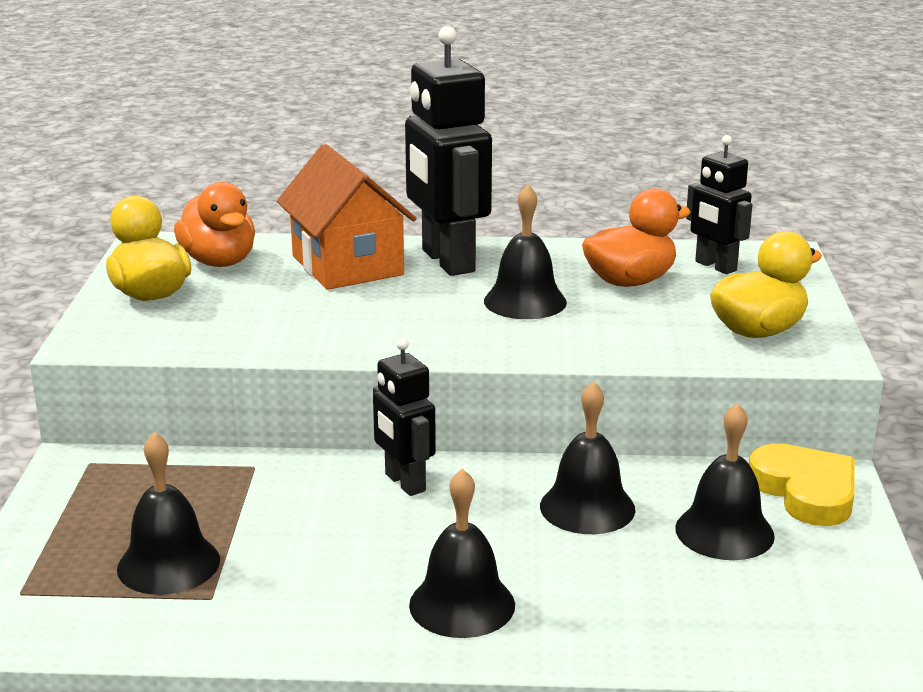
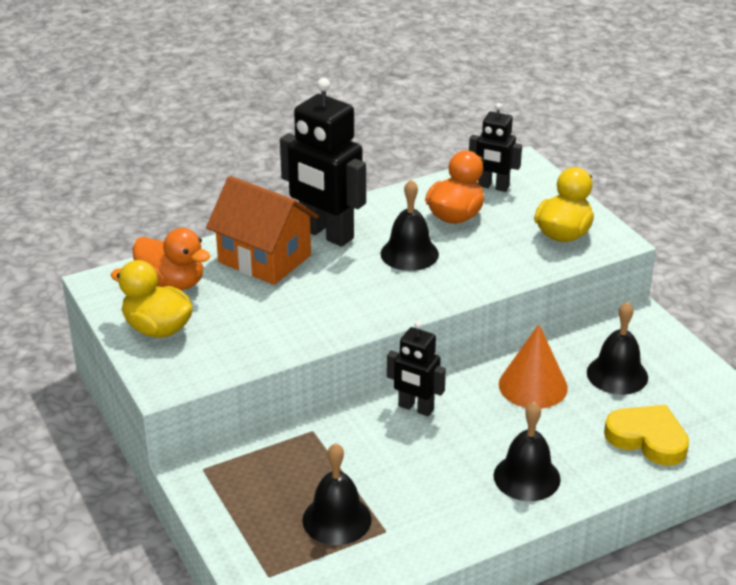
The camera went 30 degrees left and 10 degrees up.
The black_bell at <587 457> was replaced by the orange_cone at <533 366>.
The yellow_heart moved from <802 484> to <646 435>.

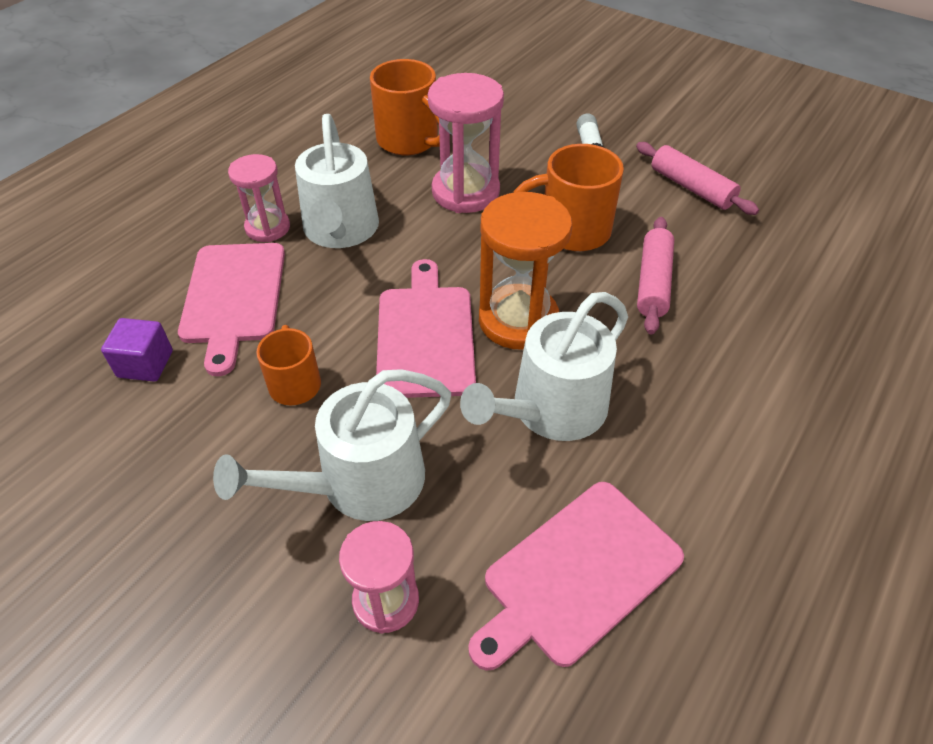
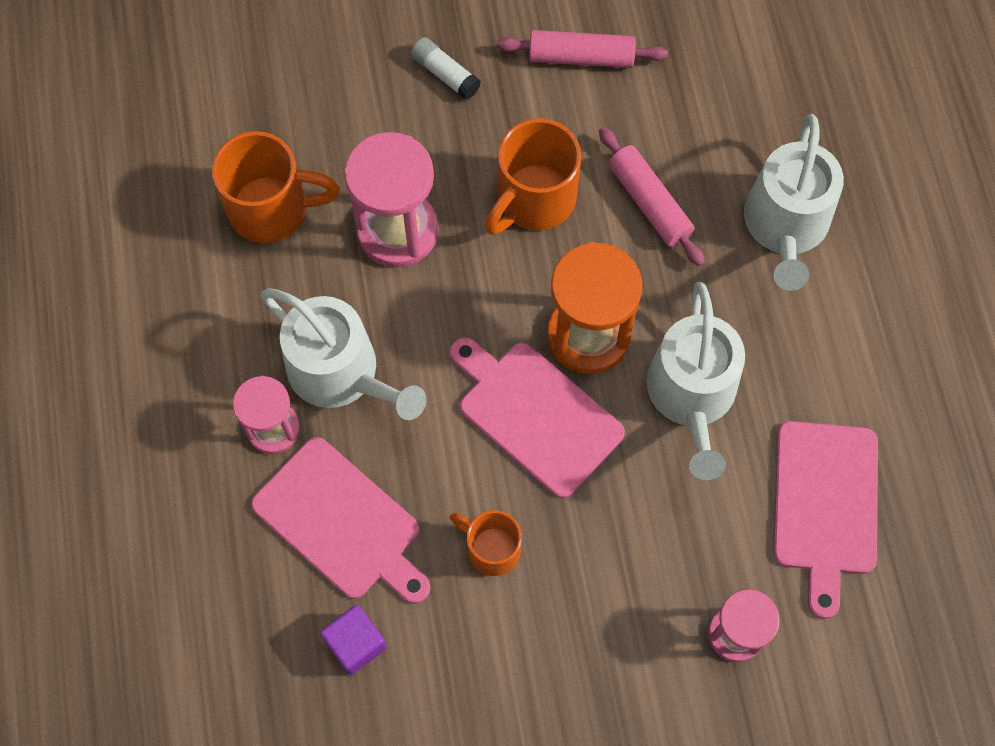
The camera went 45 degrees left and 20 degrees up.
The white_watering_can moved from <332 445> to <794 202>.

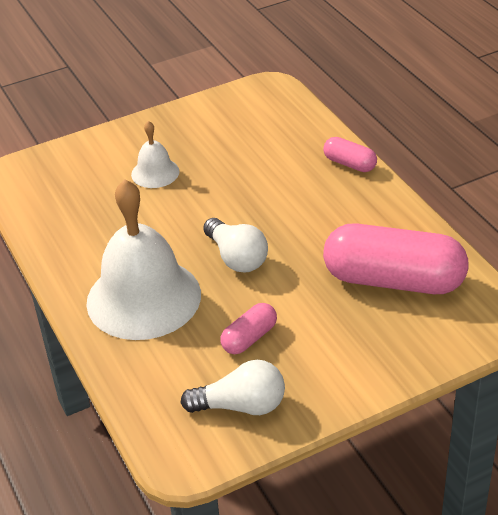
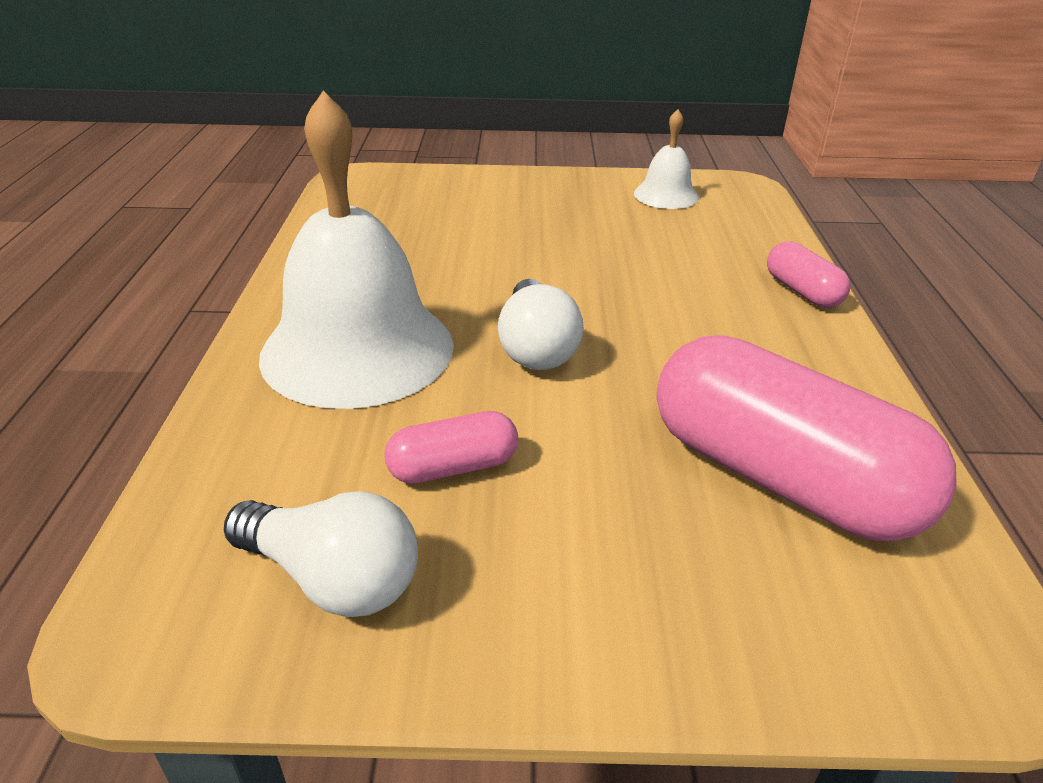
The camera went 25 degrees right and 5 degrees down.
The white_bell moved from <155 154> to <666 159>.

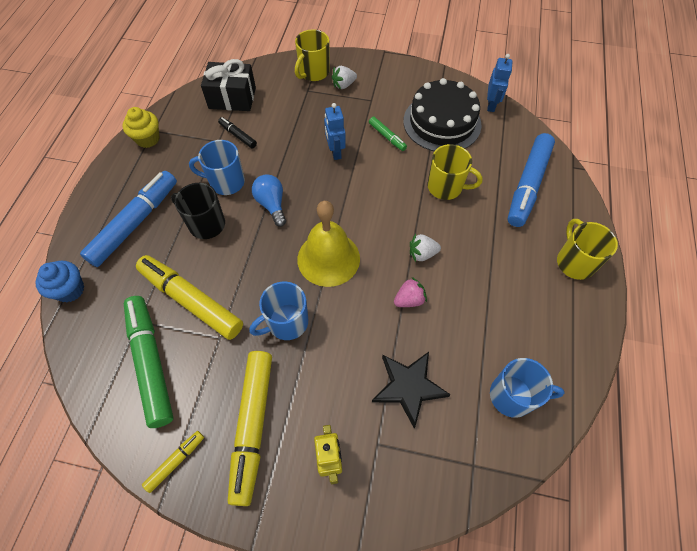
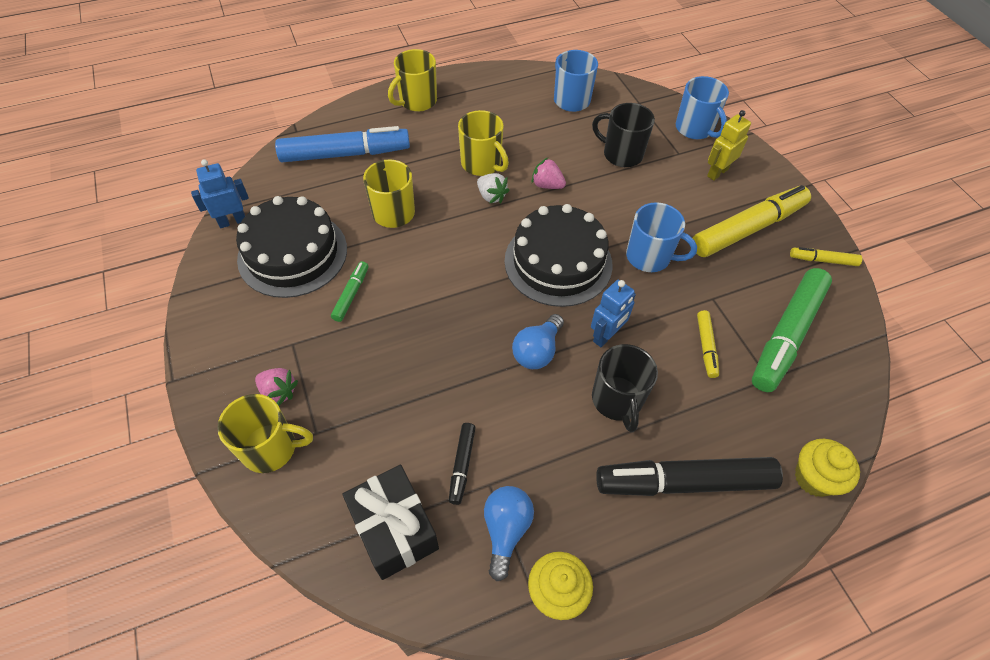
The camera went 125 degrees left and 5 degrees down.
The white_strawberry at <344 77> became the pink_strawberry at <276 387>.
The blue_robot moved from <335 131> to <613 313>.
The blue_mug moved from <217 167> to <702 107>.
The blue_marker at <128 219> became the black_marker at <689 476>.
The yellow_bell at <328 244> was replaced by the black_cake at <558 255>.
The yellow_marker at <189 297> changed to 0.47 times the size.
The blue_cupcake at <59 281> became the yellow_cupcake at <827 468>.
The black_star at <411 390> was replaced by the black_mug at <623 135>.
The yellow_mug at <483 143> appeared.
The blue_light_bulb at <509 533> appeared.

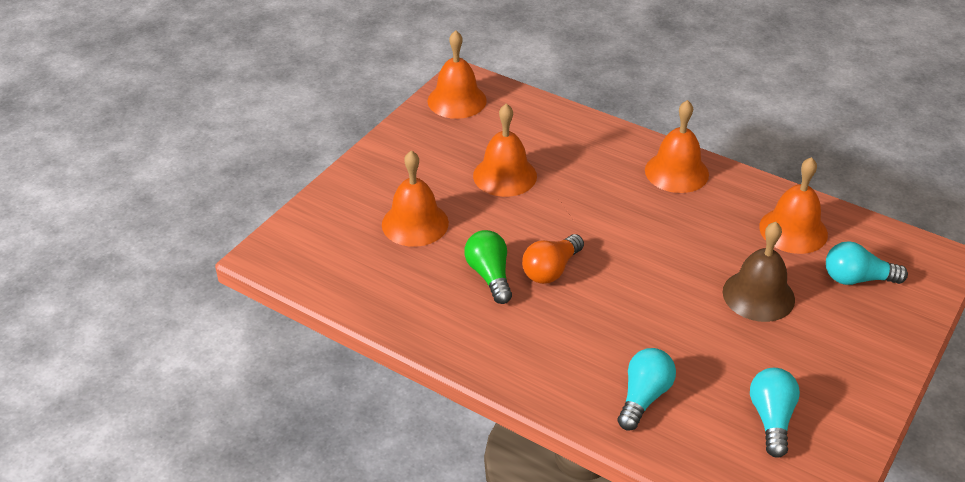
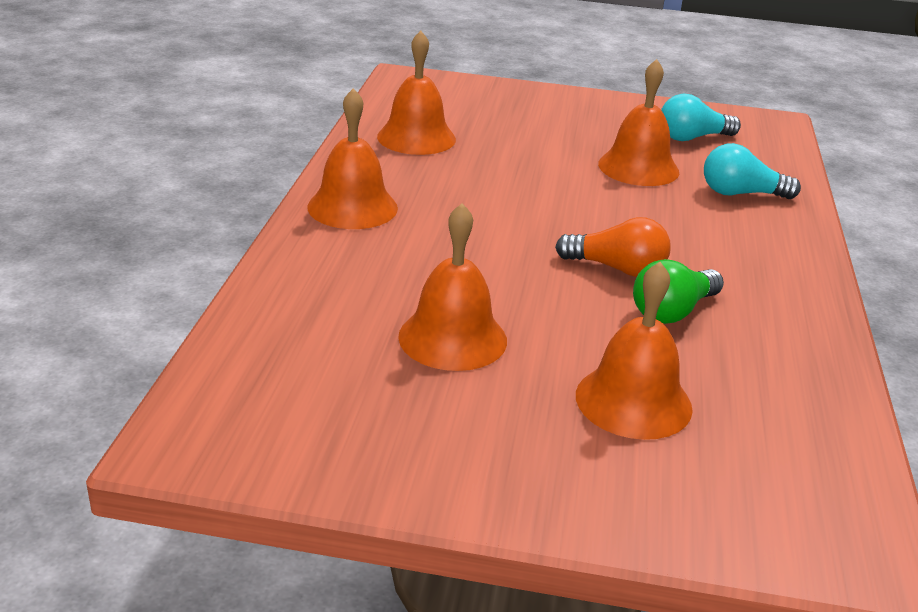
The camera went 115 degrees left and 10 degrees down.
The orange_bell moved from <457 74> to <638 122>.
The brown_bell at <759 272> disappeared.
The turquoise_light_bulb at <867 263> disappeared.

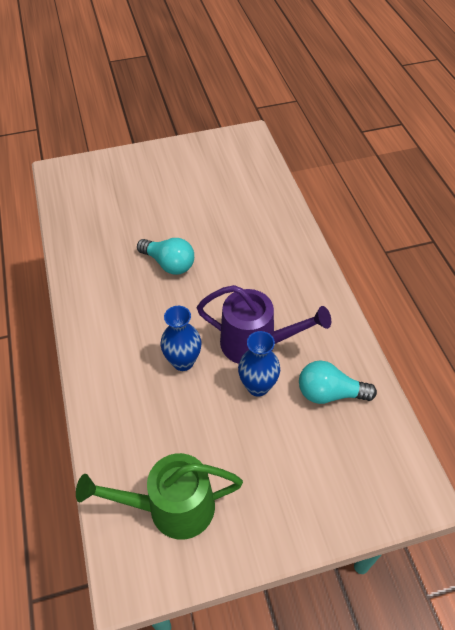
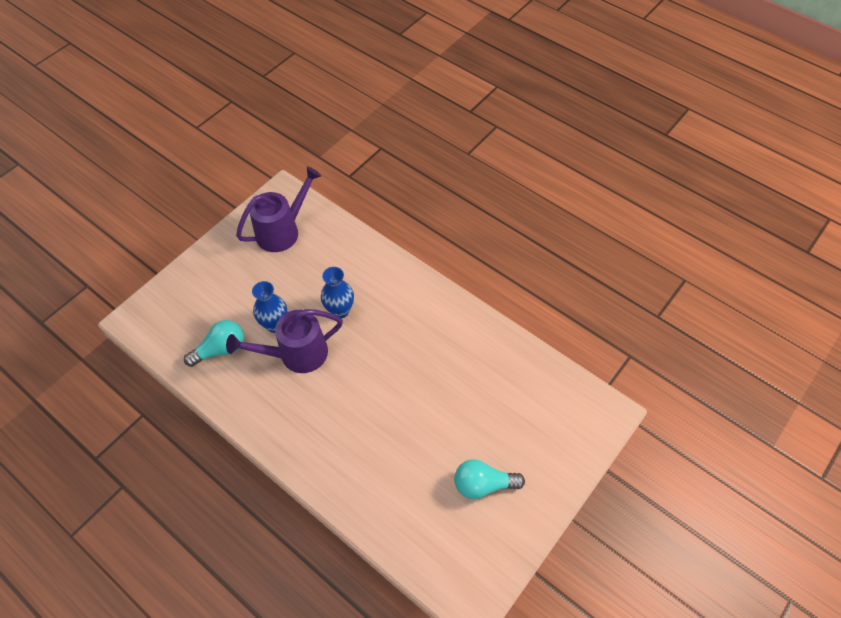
The camera went 145 degrees right and 5 degrees up.
The turquoise_light_bulb moved from <165 256> to <489 479>.
The green_watering_can at <159 496> became the purple_watering_can at <278 209>.

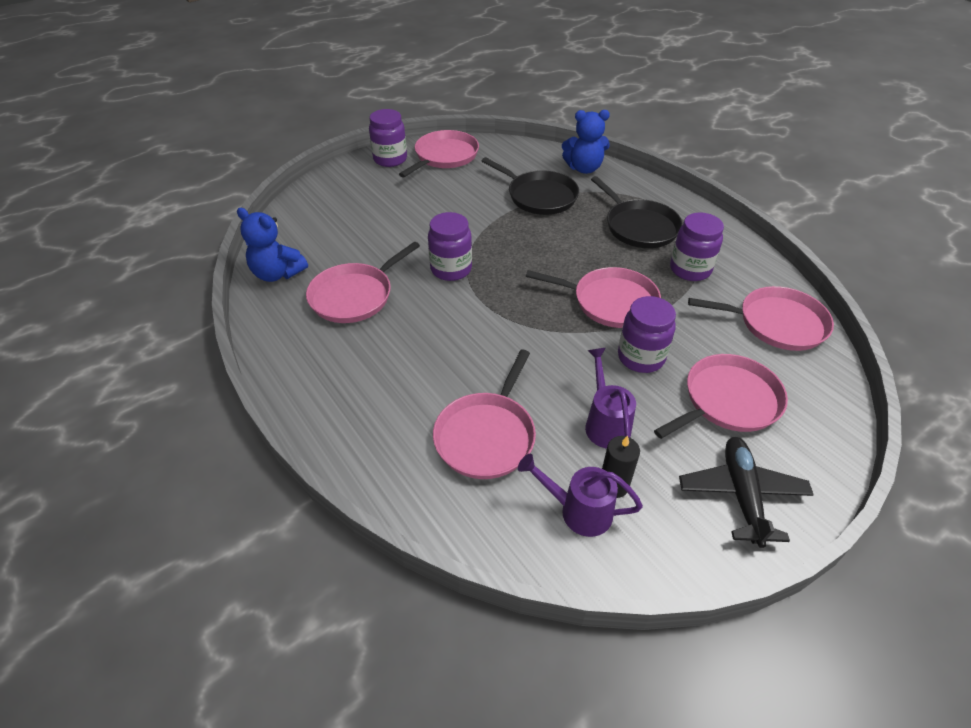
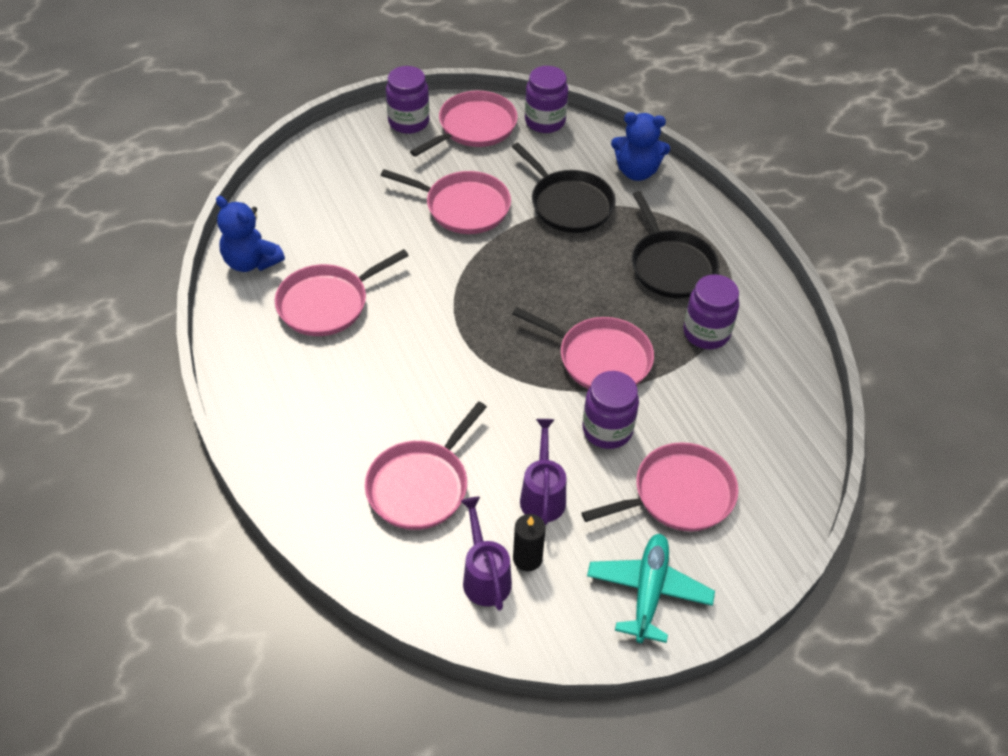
The camera went 10 degrees right and 5 degrees up.
The purple_jar moved from <450 246> to <546 99>.
The pink_pan moved from <761 318> to <446 201>.
The black_plane at <746 492> became the turquoise_plane at <651 588>.
The purple_watering_can at <580 495> turned 45 degrees clockwise.

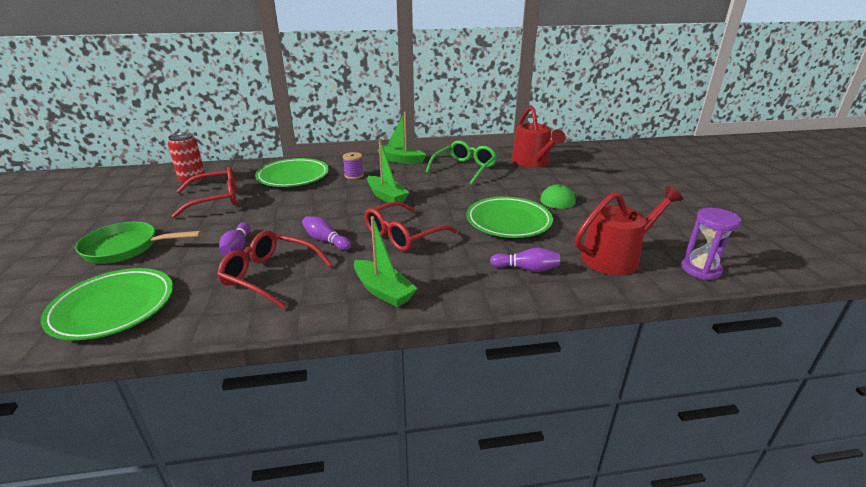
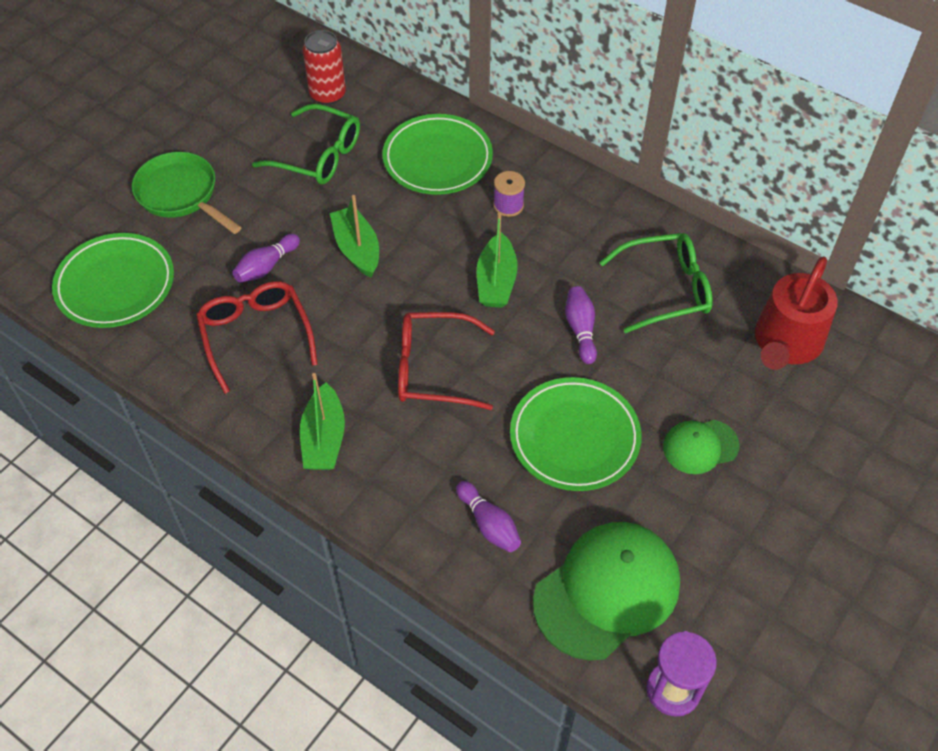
The camera went 45 degrees right and 25 degrees up.
The green_boat moved from <401 138> to <354 236>.
The red_glasses at <204 192> became the green_glasses at <306 144>.
The red_watering_can at <629 230> was replaced by the green_cap at <606 591>.
The purple_bowling_pin moved from <326 233> to <581 325>.

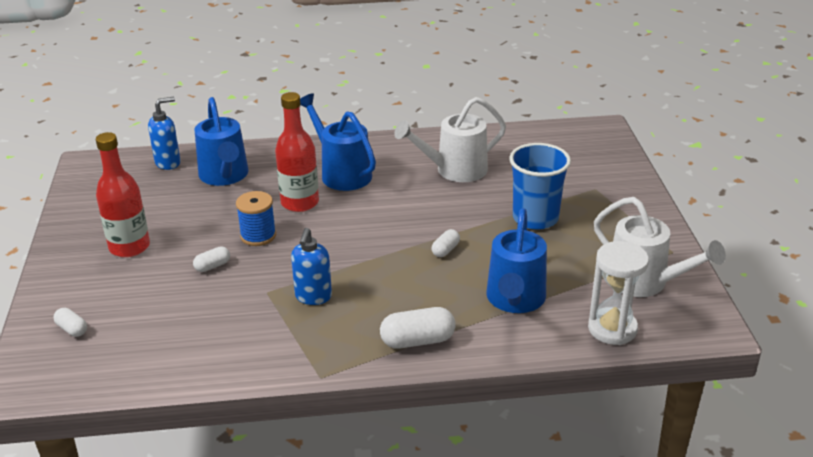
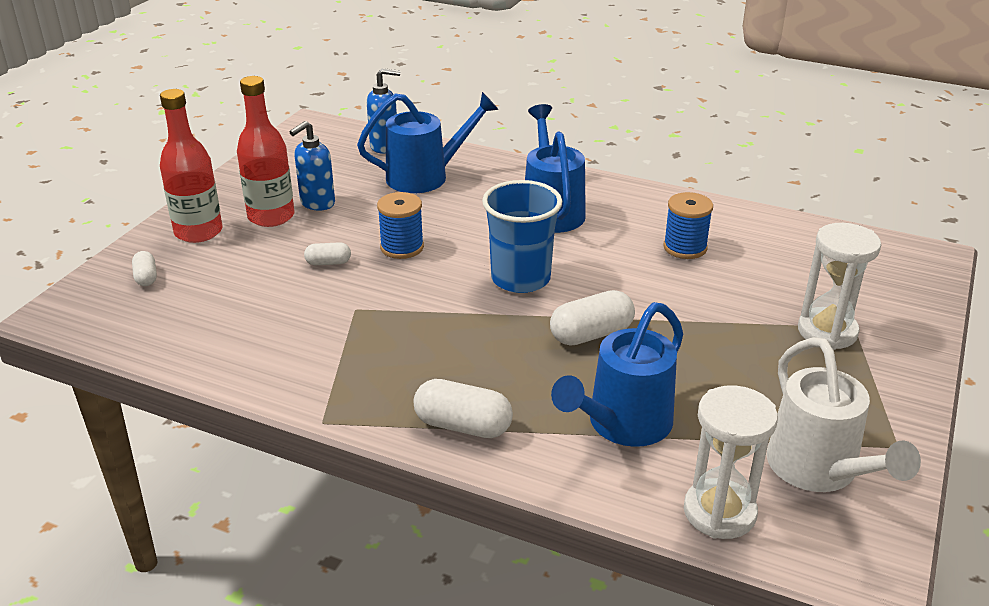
The camera went 30 degrees right and 0 degrees up.
The red_bottle moved from <297 152> to <191 166>.
The blue_watering_can at <221 141> turned 120 degrees counterclockwise.
The white_watering_can at <450 139> was replaced by the blue_spool at <688 225>.
The blue_cup moved from <540 186> to <522 236>.
The blue_soap_dispenser moved from <311 266> to <312 166>.
The white_capsule at <445 243> changed to 1.77 times the size.
The white_hourglass at <839 286> appeared.

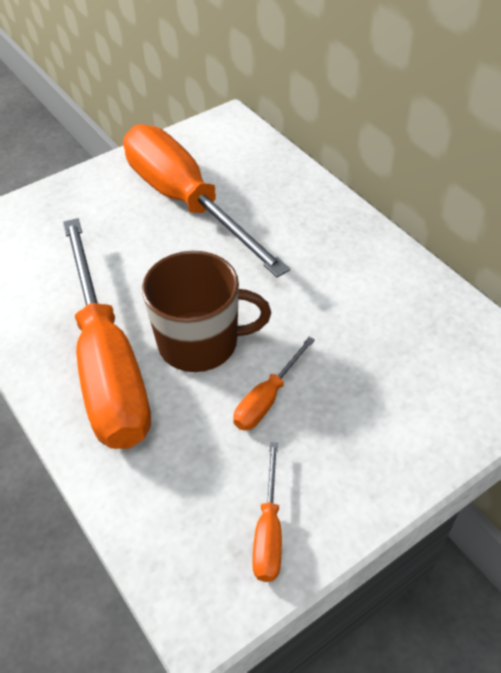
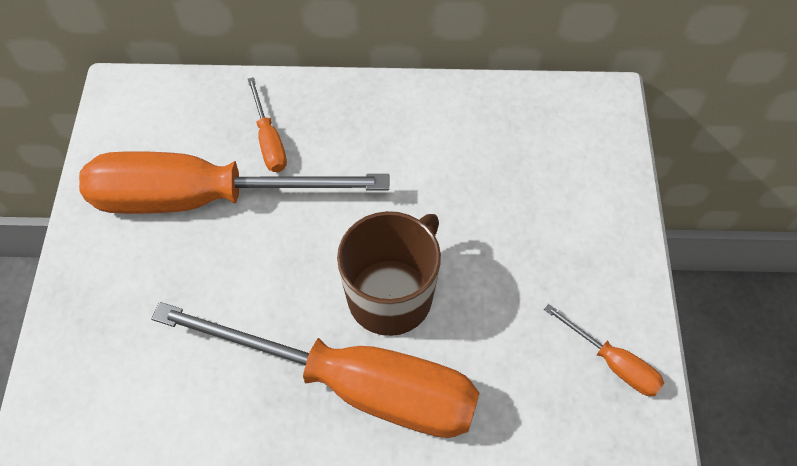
The camera went 55 degrees left and 10 degrees up.
The orange_screwdriver moved from <274 383> to <267 124>.

